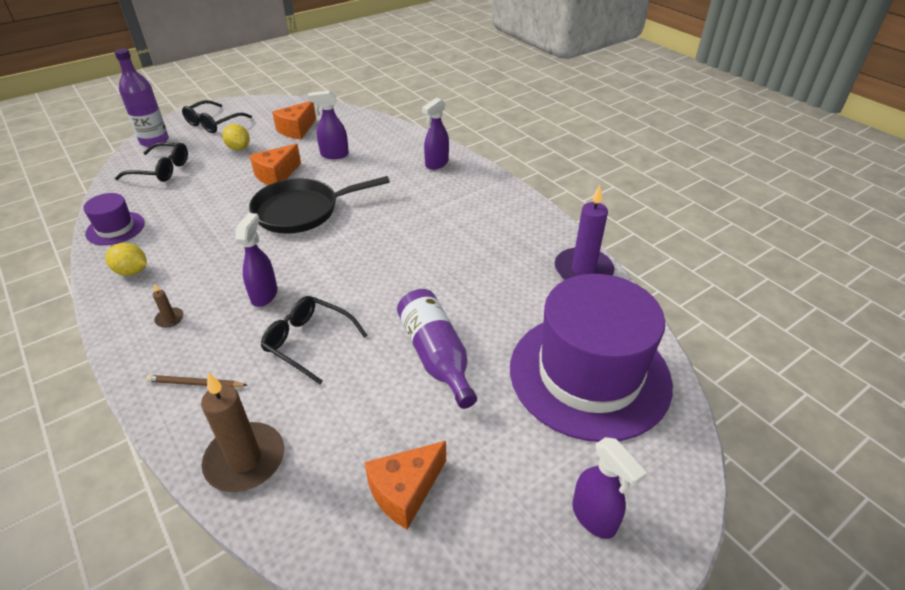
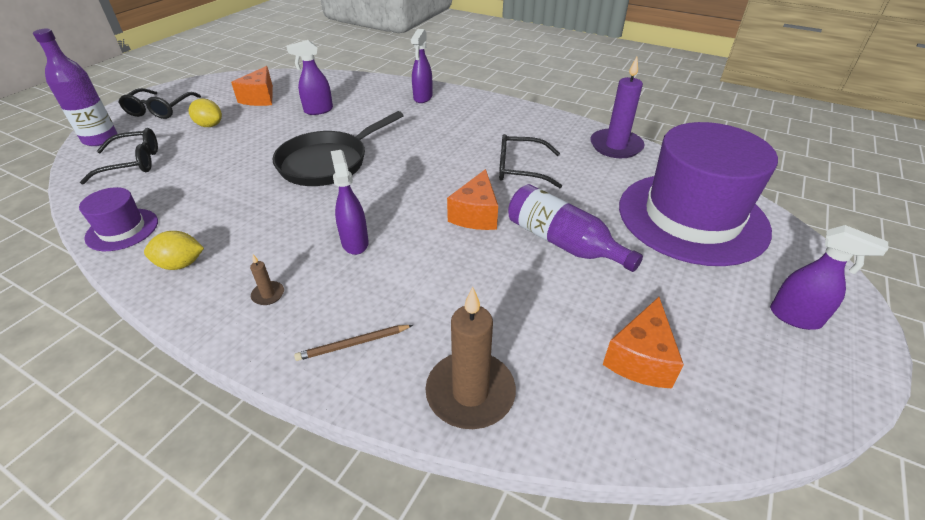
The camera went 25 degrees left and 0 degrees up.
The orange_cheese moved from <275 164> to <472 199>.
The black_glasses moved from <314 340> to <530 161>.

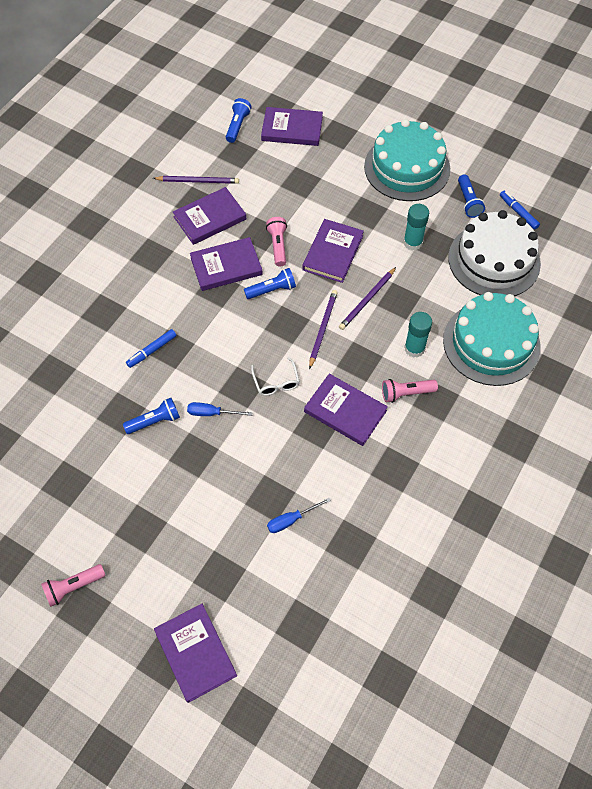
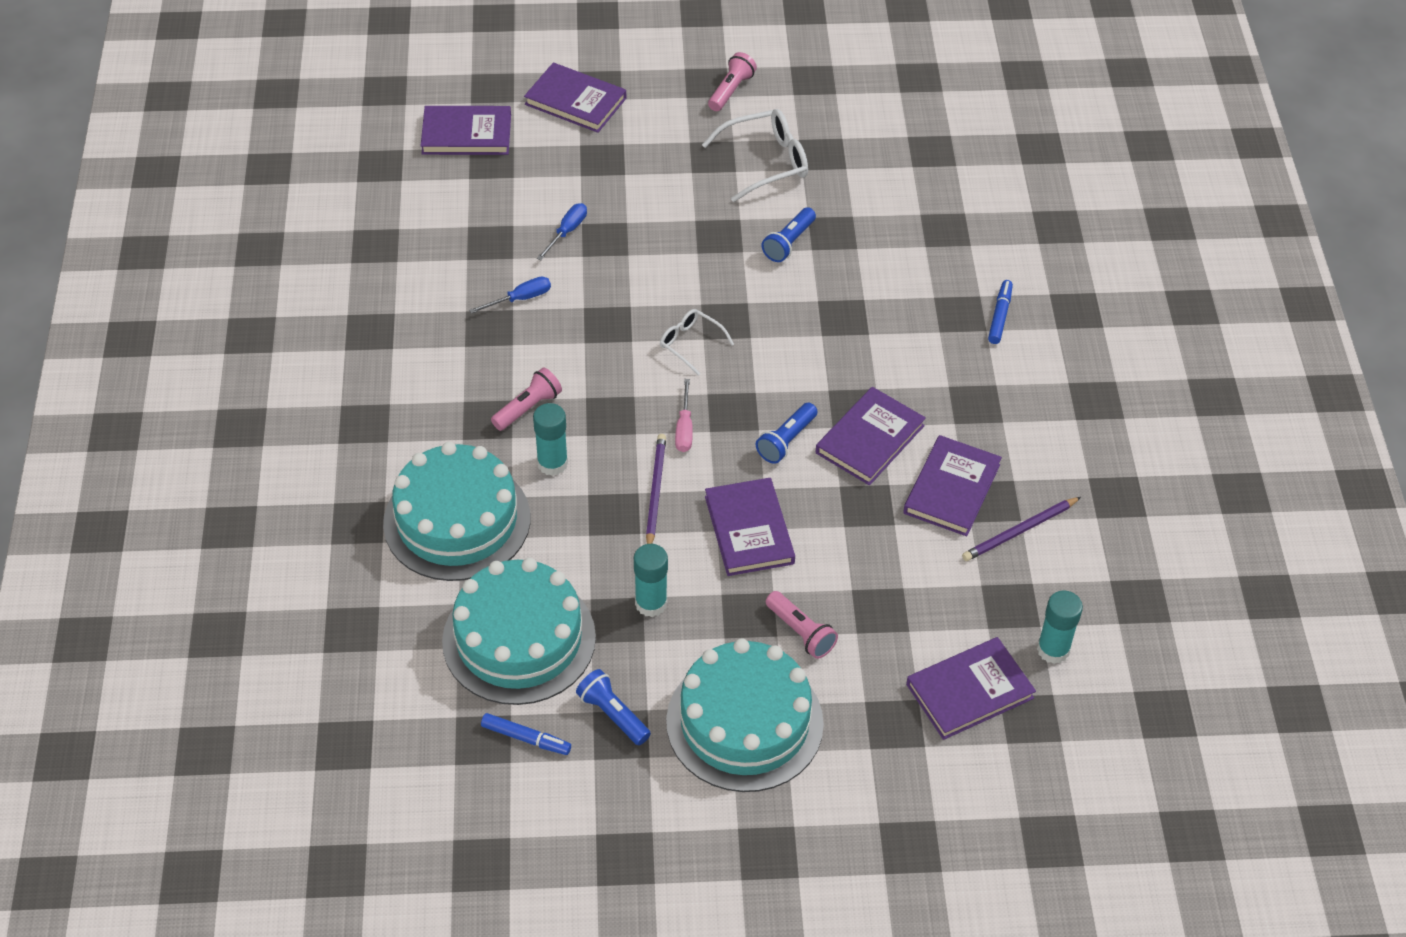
The camera went 145 degrees right and 10 degrees down.
The blue_flashlight at <239 120> was replaced by the turquoise_glue_stick at <1060 627>.
The white_cake at <494 253> became the turquoise_cake at <519 631>.
The pink_flashlight moved from <276 242> to <802 625>.
The purple_pencil at <323 329> was replaced by the pink_screwdriver at <684 415>.
The blue_marker moved from <151 348> to <1000 312>.
The purple_book moved from <346 410> to <466 130>.
The blue_screwdriver moved from <220 409> to <510 295>.
The white_glasses at <755 155> appeared.

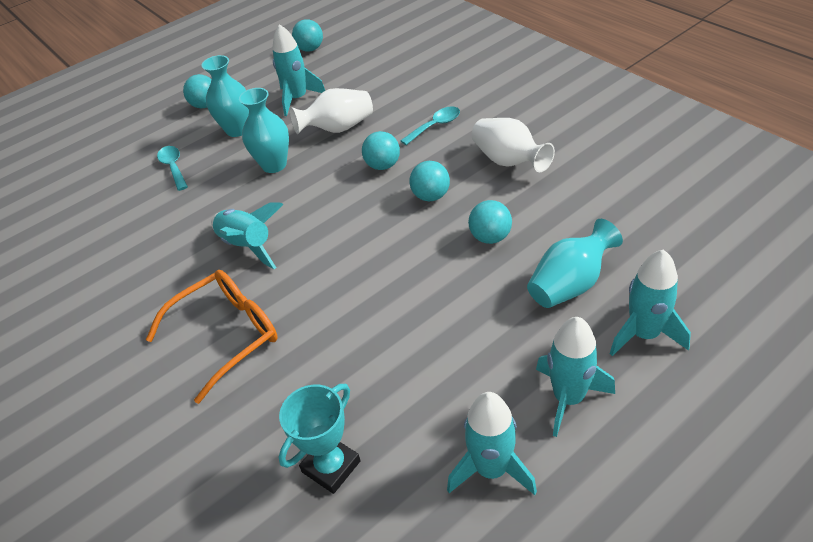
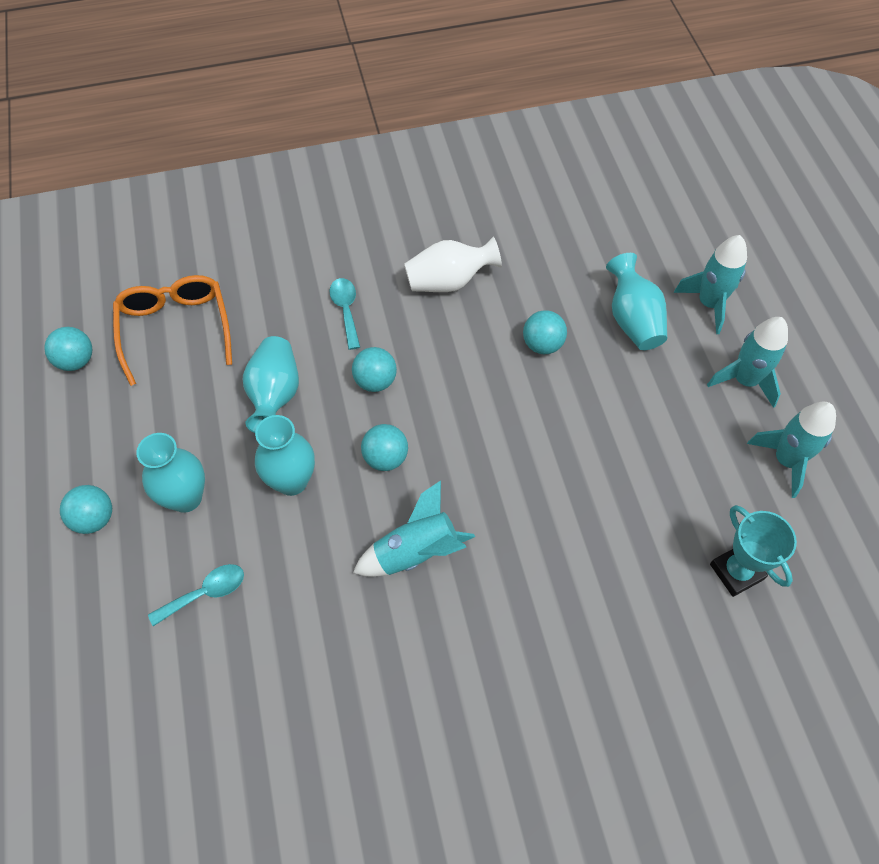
The camera went 70 degrees left and 15 degrees up.
The turquoise_rocket at <298 70> disappeared.
The white_vase at <331 111> became the turquoise_vase at <271 384>.
The turquoise_spoon at <172 168> turned 150 degrees clockwise.
The turquoise_ball moved from <430 181> to <384 447>.
The orange_glasses moved from <212 337> to <172 330>.

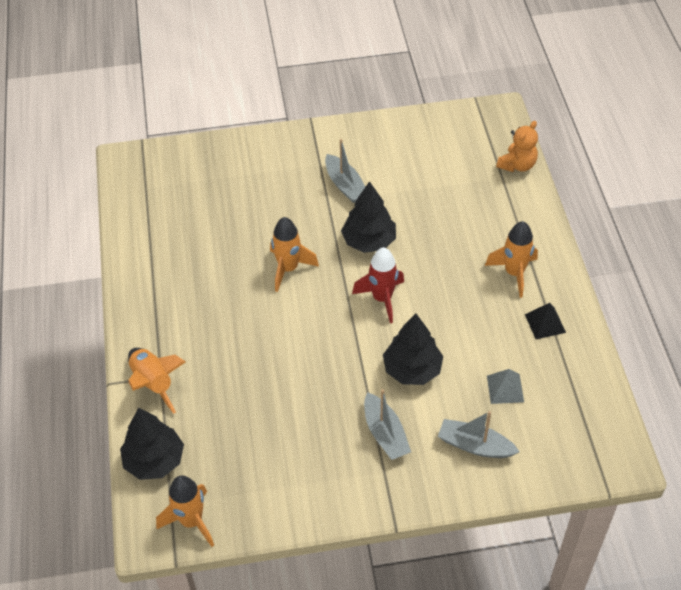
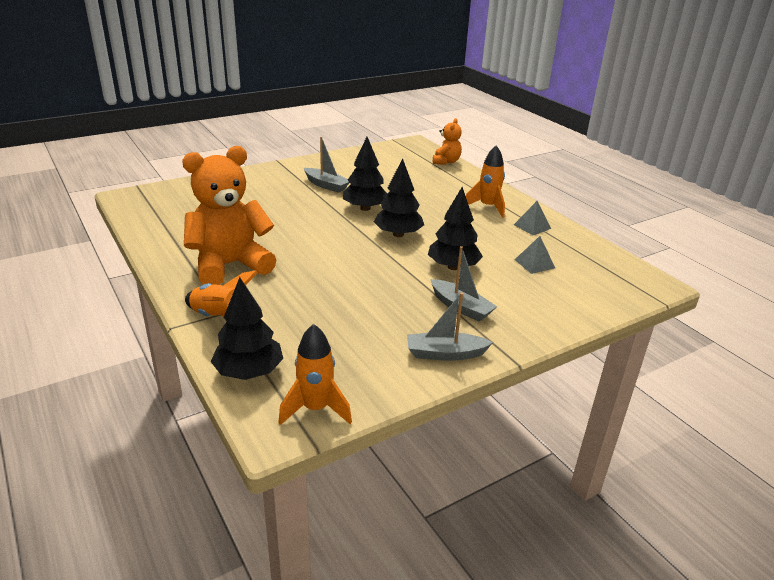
The camera went 25 degrees left and 20 degrees down.
The orange_rocket at <294 254> disappeared.
The red_rocket at <378 285> was replaced by the black_tree at <399 197>.
The black_pyramid at <545 321> became the grey_pyramid at <532 218>.
The grey_boat moved from <479 434> to <450 326>.
The orange_teddy_bear at <229 215> appeared.

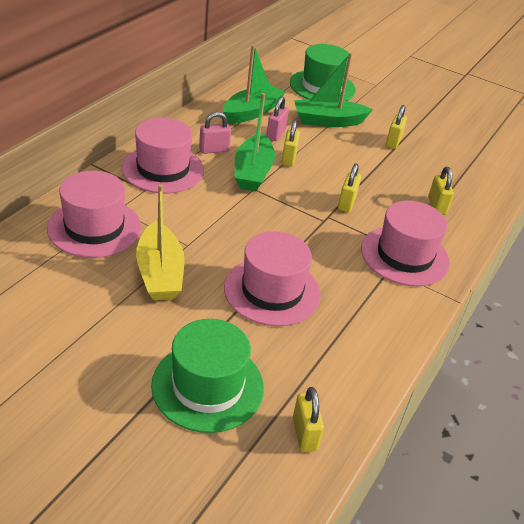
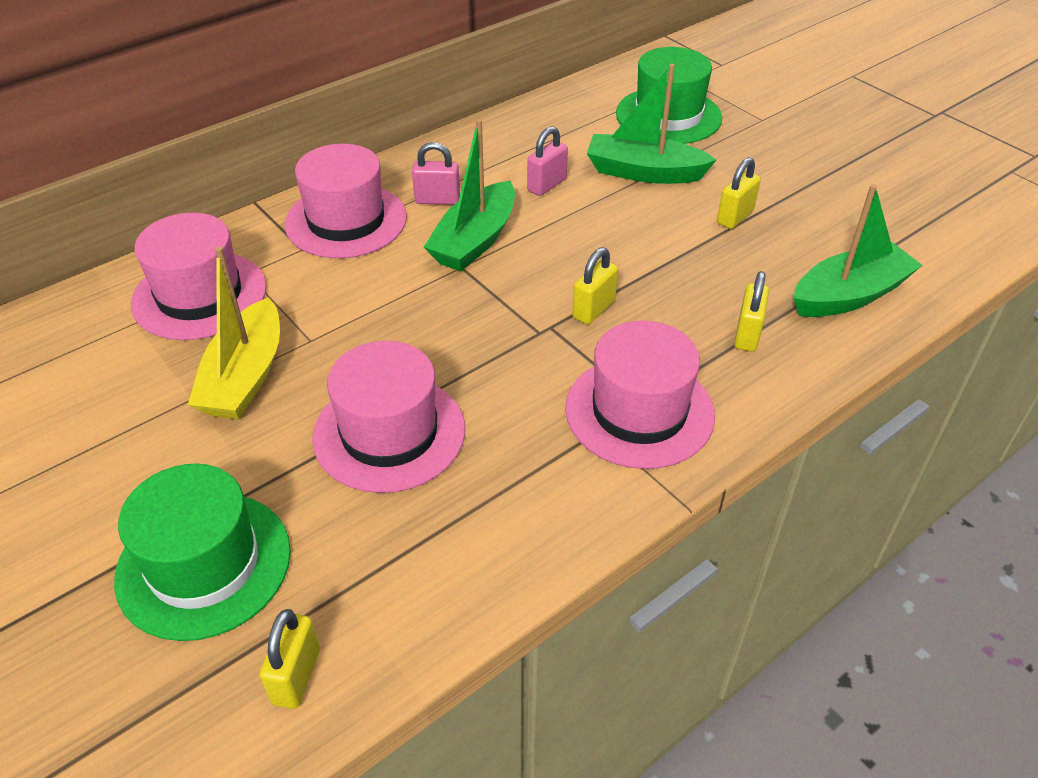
The camera went 25 degrees right and 5 degrees up.
The green_boat moved from <254 84> to <858 250>.
The yellow_padlock at <290 143> disappeared.

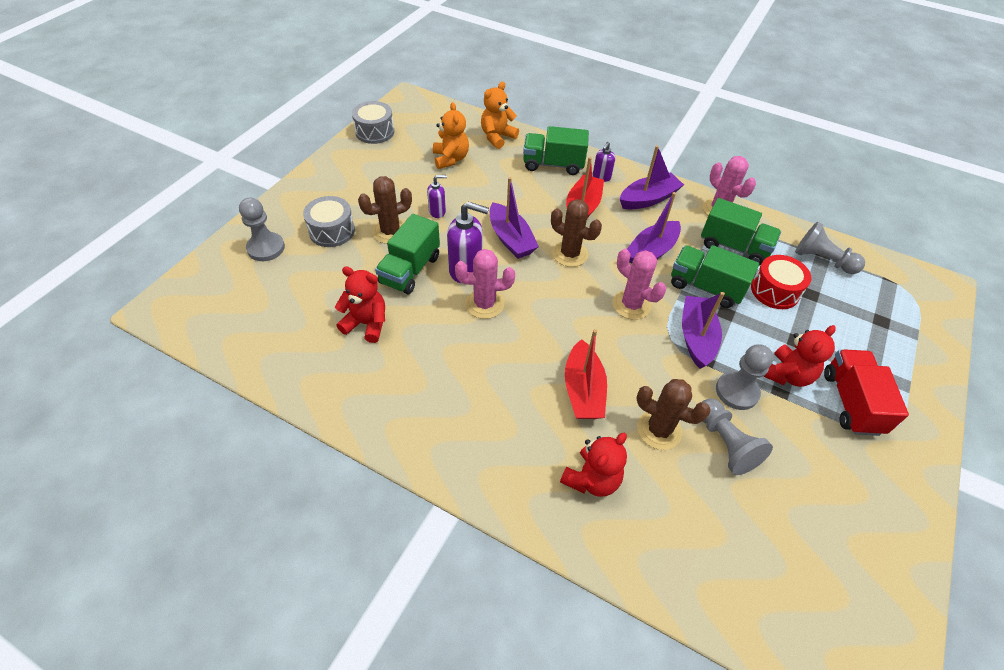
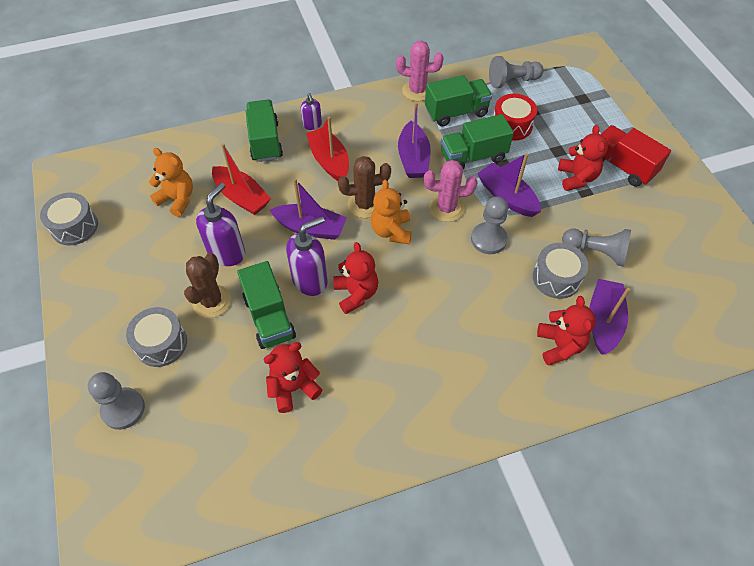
The camera went 45 degrees left and 5 degrees up.
The orange_teddy_bear moved from <500 115> to <391 212>.
The green_truck at <556 150> turned 120 degrees clockwise.
The purple_boat moved from <652 177> to <610 317>.
The purple_soap_dispenser at <437 196> changed to 1.81 times the size.
The pink_cactus at <485 284> was replaced by the red_teddy_bear at <355 278>.
The red_boat moved from <586 374> to <241 179>.
The grey_pawn moved from <745 377> to <489 225>.
The brown_cactus at <673 414> was replaced by the grey_drum at <560 271>.

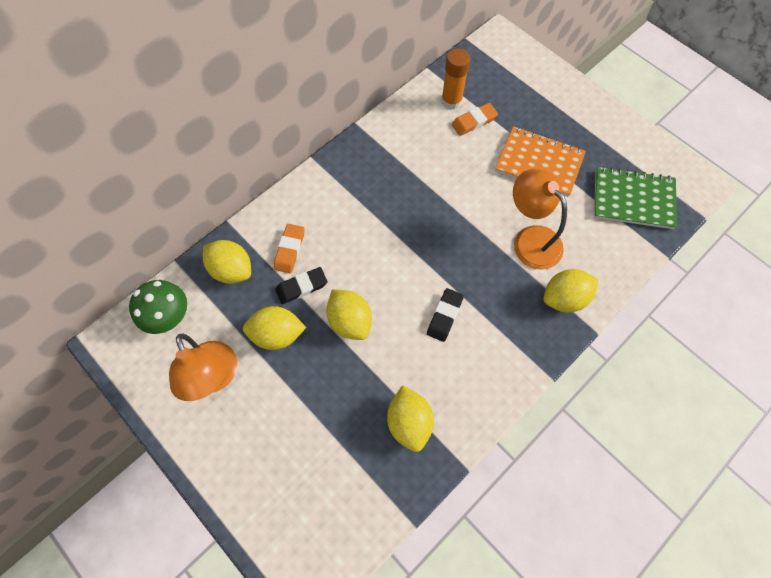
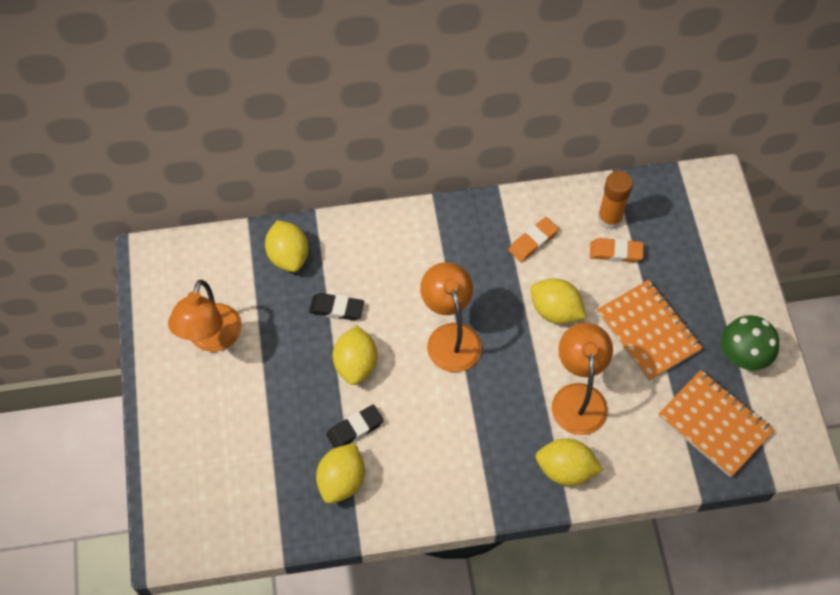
The camera went 35 degrees right and 5 degrees down.
The green_notebook at <635 197> became the orange_notebook at <716 423>.
The orange_eraser moved from <289 248> to <534 239>.
The green_mushroom moved from <158 307> to <750 342>.
The black_eraser moved from <445 315> to <355 426>.
The yellow_lemon moved from <274 328> to <558 301>.
The orange_lamp at <451 317> appeared.

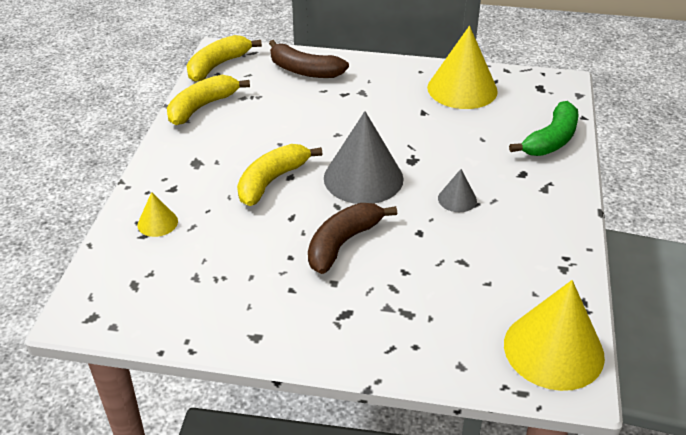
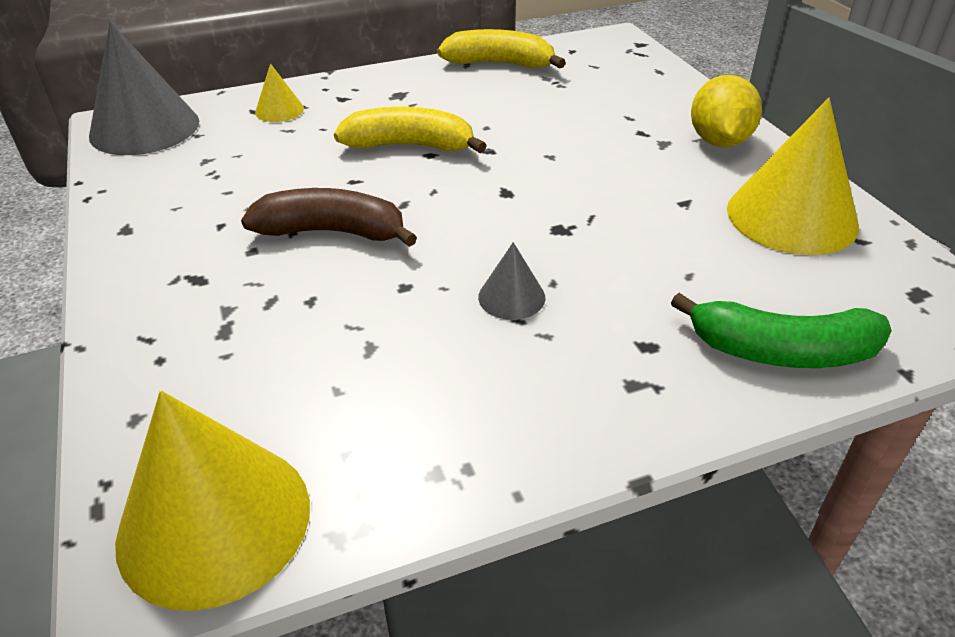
The camera went 60 degrees right and 0 degrees up.
The yellow_banana at <224 58> disappeared.
The brown_banana at <309 59> disappeared.
The grey_cone moved from <364 157> to <144 88>.
The yellow_lemon at <726 111> appeared.

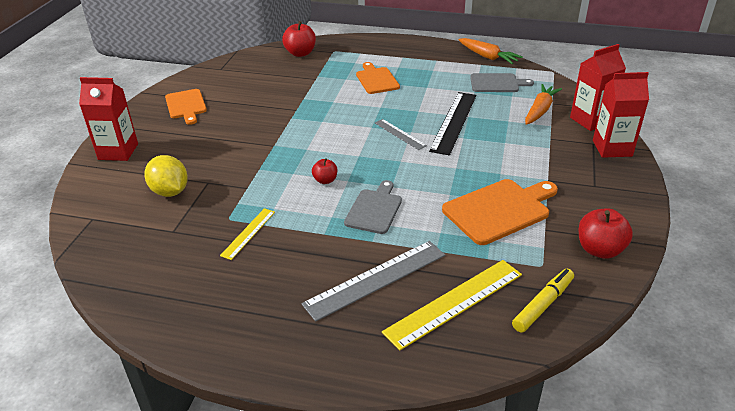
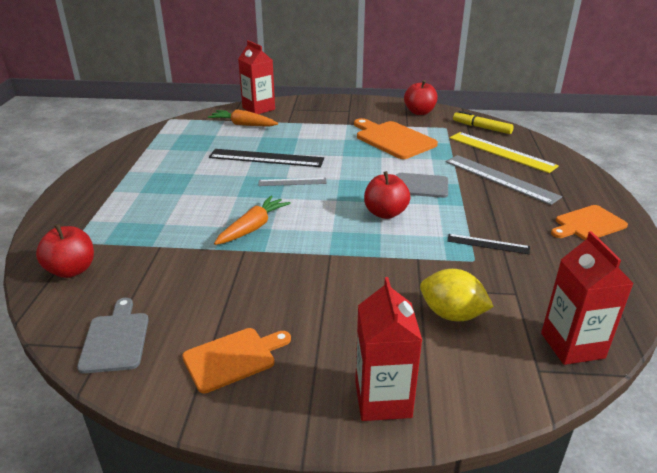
The camera went 100 degrees left and 5 degrees down.
The orange_carrot moved from <490 51> to <252 220>.
The orange_cutting_board moved from <378 78> to <589 222>.
The red_carton moved from <621 115> to <587 298>.
The grey_cutting_board moved from <502 82> to <113 336>.
The grey_ruler at <401 134> turned 45 degrees clockwise.
The yellow_lemon at <166 176> turned 75 degrees clockwise.
The red_apple at <324 171> changed to 1.72 times the size.
The yellow_ruler at <247 234> became the black_ruler at <488 244>.

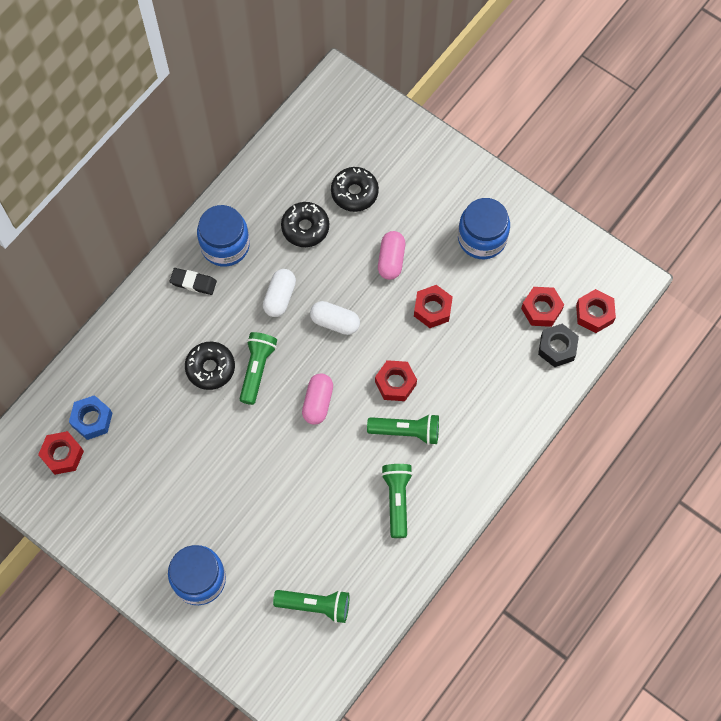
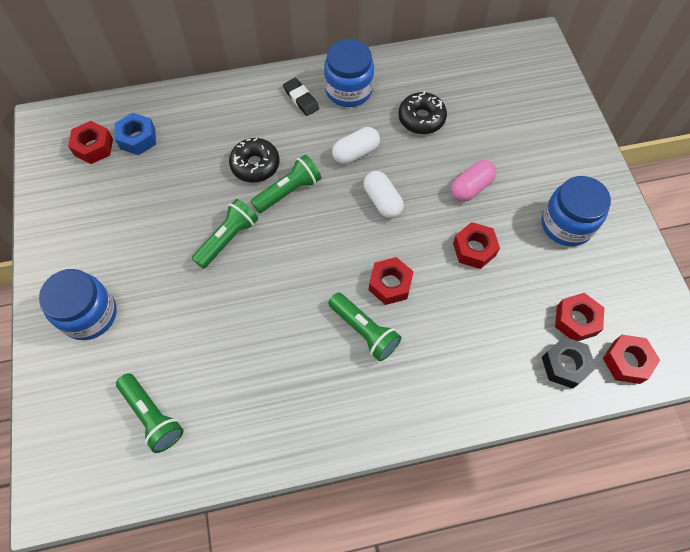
The camera went 40 degrees right and 5 degrees down.
The black_donut at <355 189> disappeared.
The pink_capsule at <317 399> disappeared.
The green_flashlight moved from <397 501> to <225 234>.

